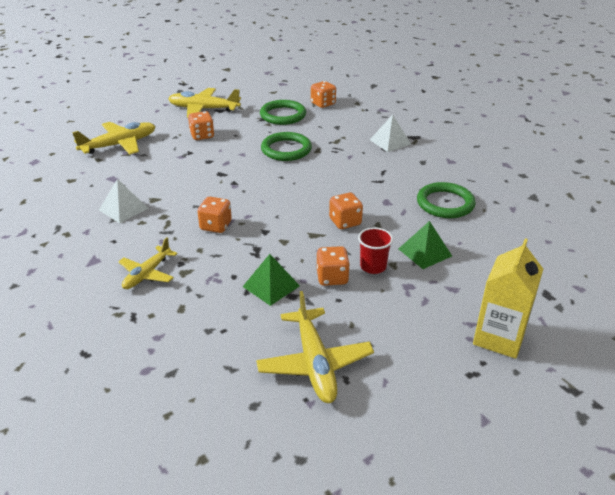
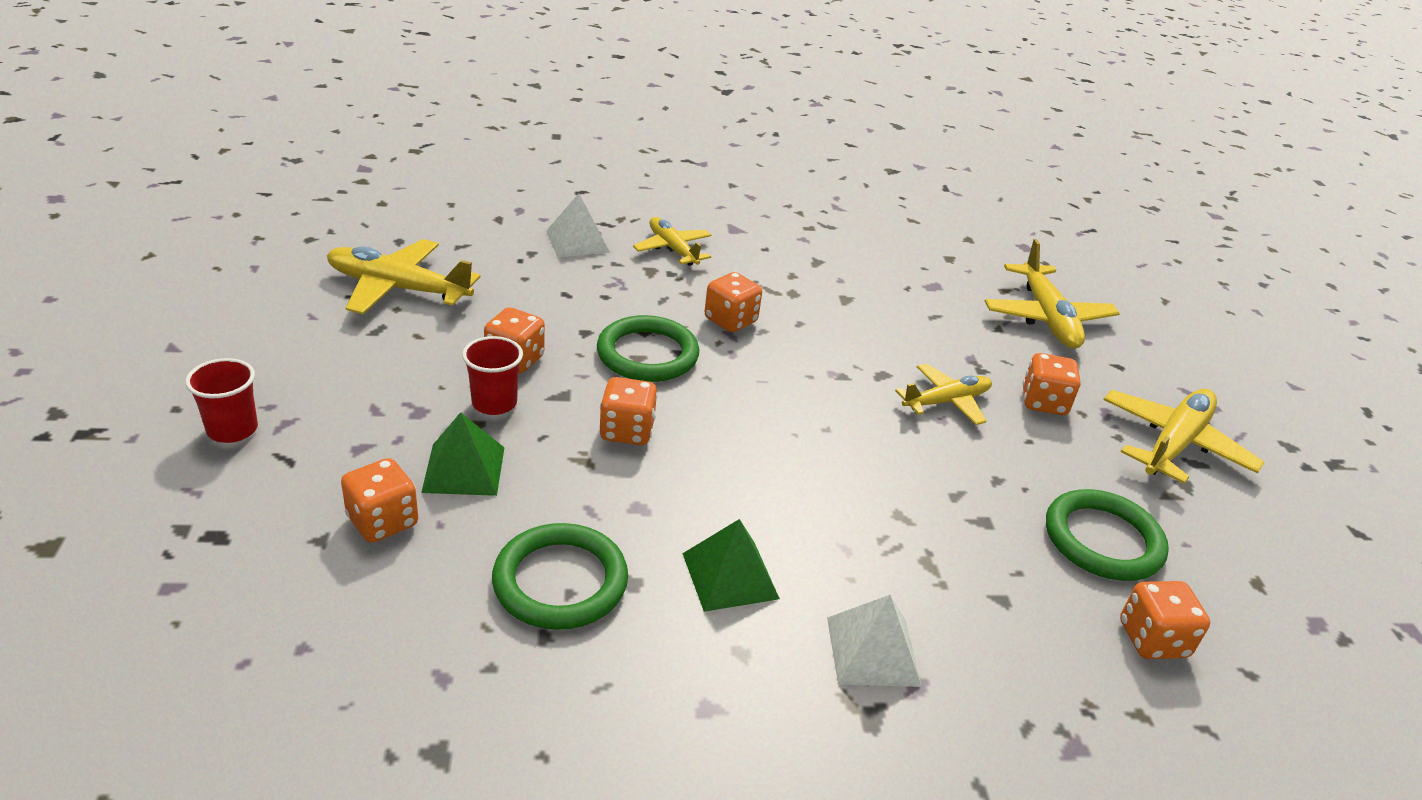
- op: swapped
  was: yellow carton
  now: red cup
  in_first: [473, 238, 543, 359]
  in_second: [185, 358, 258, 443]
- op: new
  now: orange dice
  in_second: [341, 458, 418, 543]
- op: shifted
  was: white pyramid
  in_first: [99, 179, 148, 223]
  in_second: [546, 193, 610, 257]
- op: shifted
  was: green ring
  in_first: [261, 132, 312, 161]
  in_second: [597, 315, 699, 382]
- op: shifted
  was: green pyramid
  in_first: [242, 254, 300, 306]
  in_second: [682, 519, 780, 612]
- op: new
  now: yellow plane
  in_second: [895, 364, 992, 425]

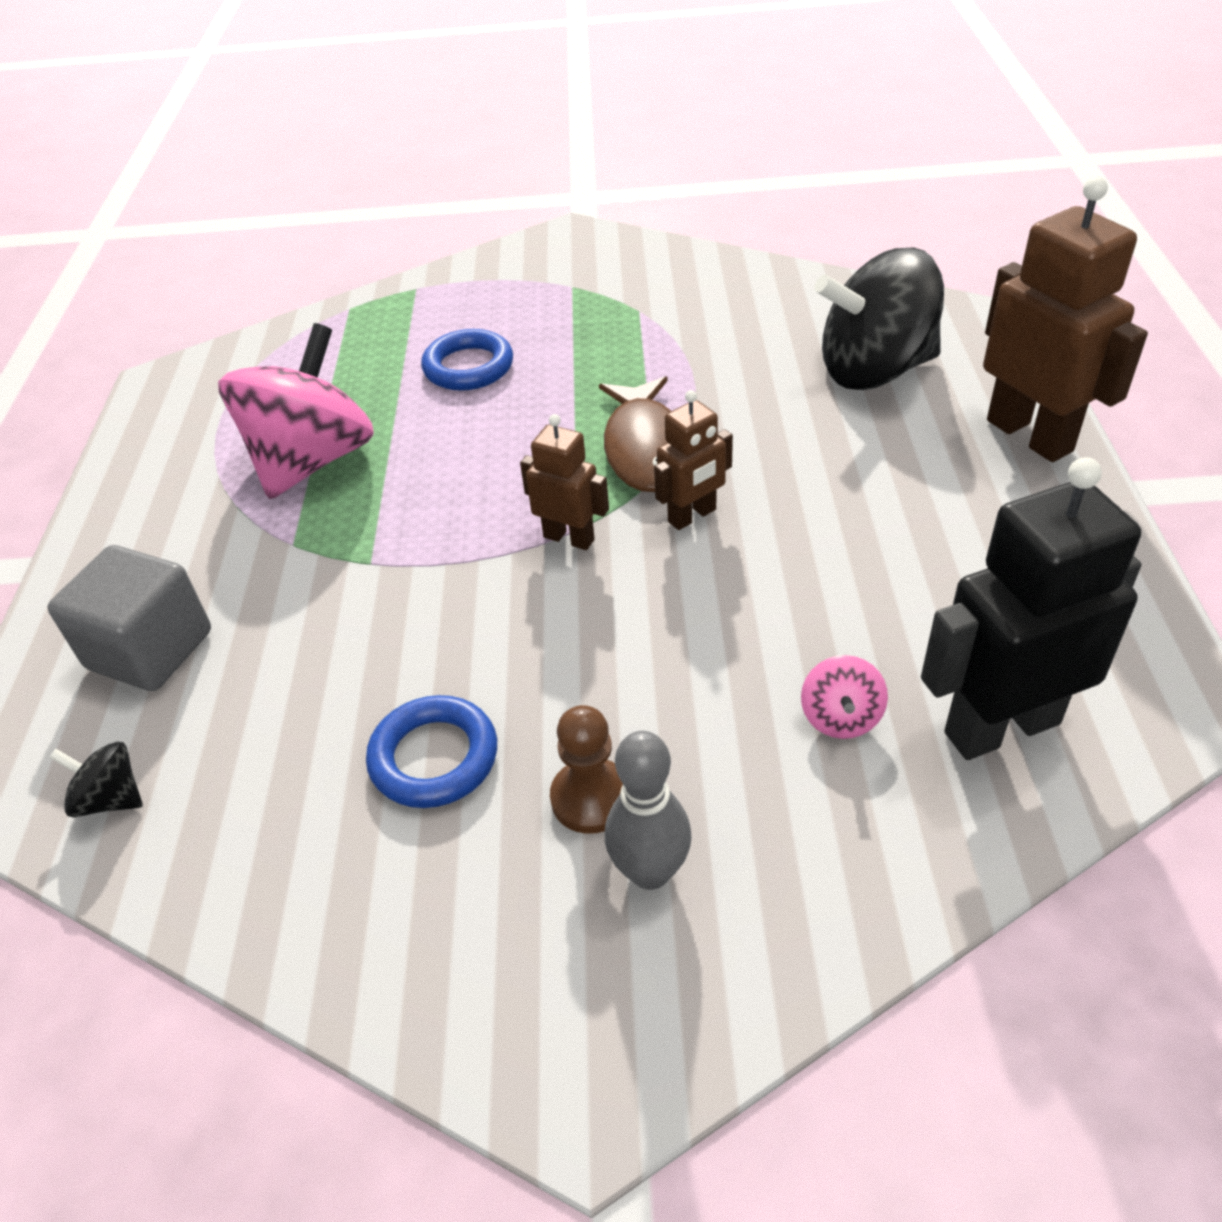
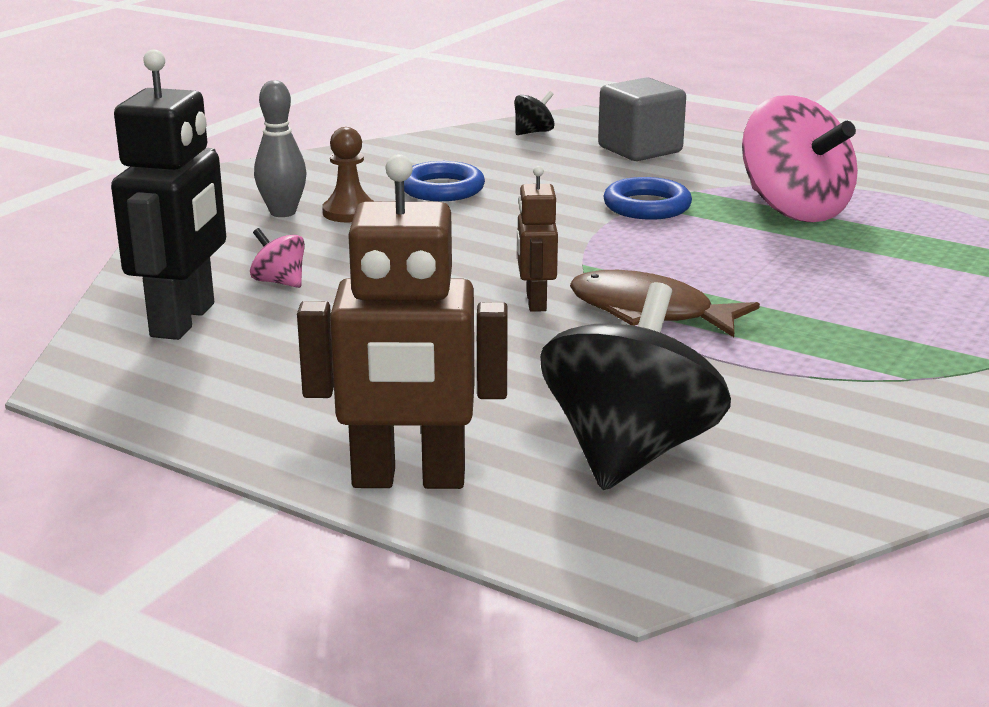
- op: shifted
  was: blue ring
  in_first: [421, 329, 513, 391]
  in_second: [603, 177, 692, 220]
- op: gone
  was: brown robot
  in_first: [520, 414, 609, 550]

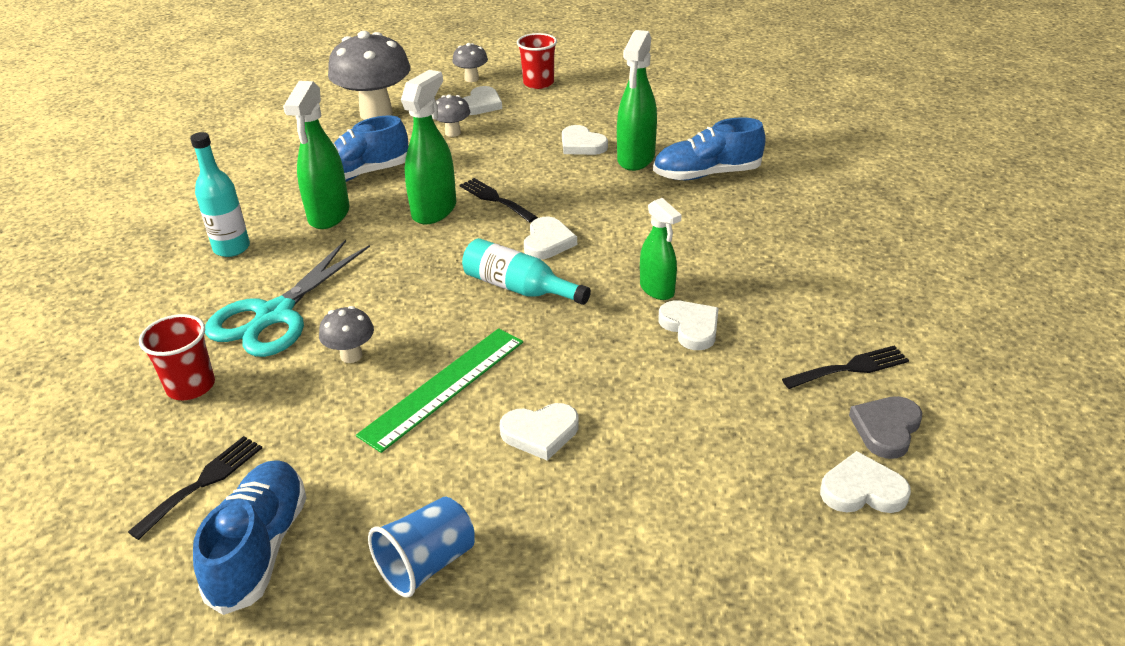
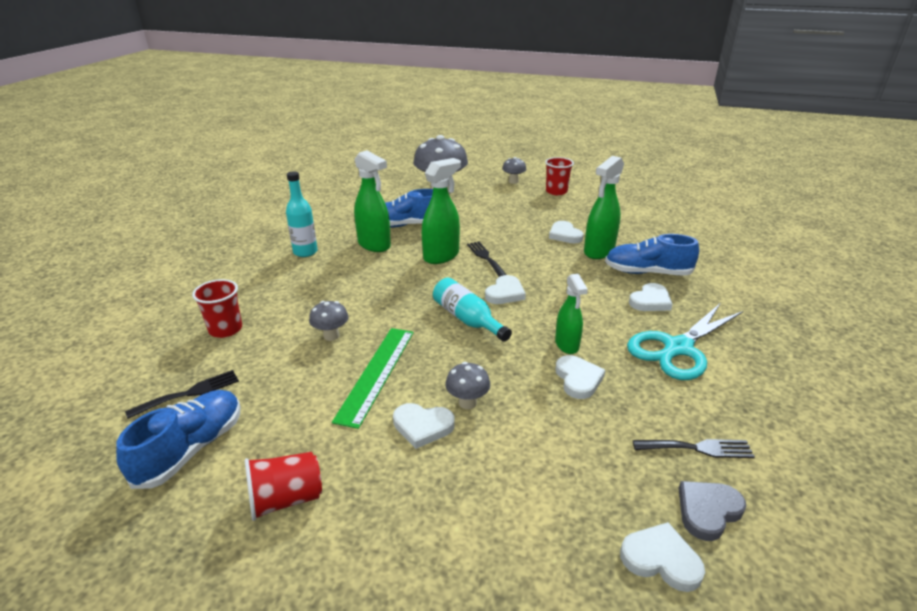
- op: repainted
  was: blue cup
  now: red cup
  in_first: [368, 497, 475, 598]
  in_second: [245, 452, 322, 521]
- op: rotated
  was: green ruler
  in_first: [356, 328, 523, 453]
  in_second: [332, 328, 414, 429]
  clockwise: -45
- op: rotated
  was: green spray bottle
  in_first: [283, 81, 350, 229]
  in_second: [354, 150, 391, 252]
  clockwise: -75
- op: shifted
  was: grey mushroom
  in_first: [435, 94, 470, 137]
  in_second: [445, 362, 490, 409]
- op: shifted
  was: turquoise scissors
  in_first: [205, 240, 370, 357]
  in_second: [627, 304, 743, 380]
- op: shifted
  was: white heart
  in_first: [463, 86, 502, 115]
  in_second: [629, 283, 673, 311]

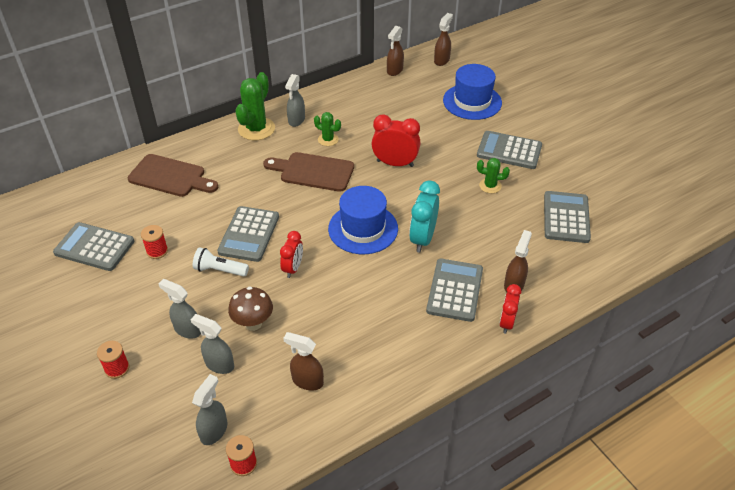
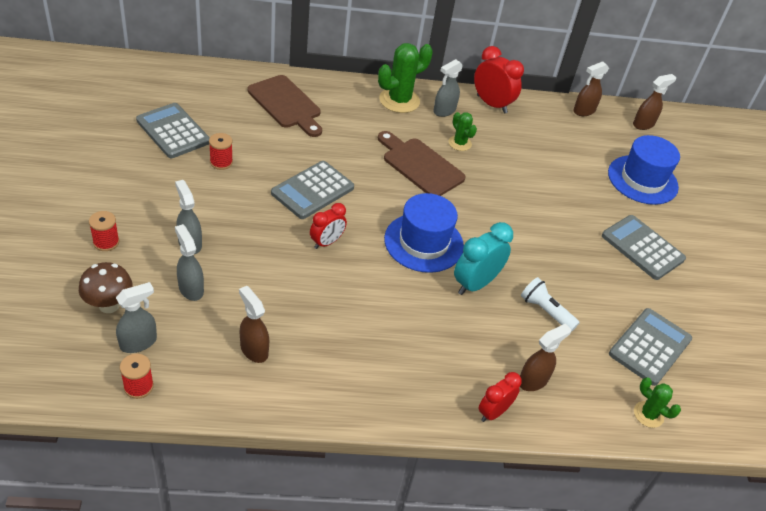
- op: shifted
  was: brown mushroom
  in_first: [228, 286, 273, 331]
  in_second: [79, 262, 132, 313]
- op: shifted
  was: red clock
  in_first: [371, 114, 421, 167]
  in_second: [474, 46, 524, 114]
- op: shifted
  was: white flashlight
  in_first: [193, 247, 249, 276]
  in_second: [521, 277, 580, 332]
- op: shifted
  was: green cactus
  in_first: [477, 158, 510, 193]
  in_second: [634, 377, 681, 428]
- op: gone
  was: grey calculator
  in_first: [426, 259, 483, 322]

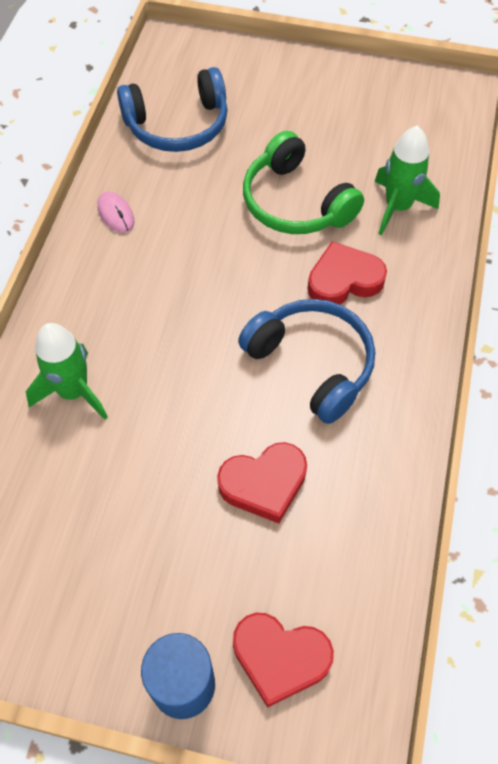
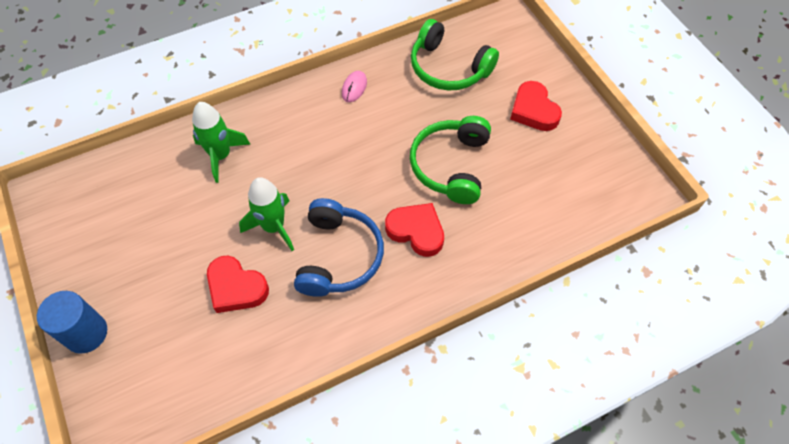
- op: shifted
  was: green rocket
  in_first: [374, 125, 440, 235]
  in_second: [239, 177, 294, 251]
- op: repainted
  was: blue headphones
  now: green headphones
  in_first: [117, 67, 228, 152]
  in_second: [411, 19, 499, 91]
- op: shifted
  was: red heart
  in_first: [233, 613, 334, 708]
  in_second: [510, 81, 562, 131]

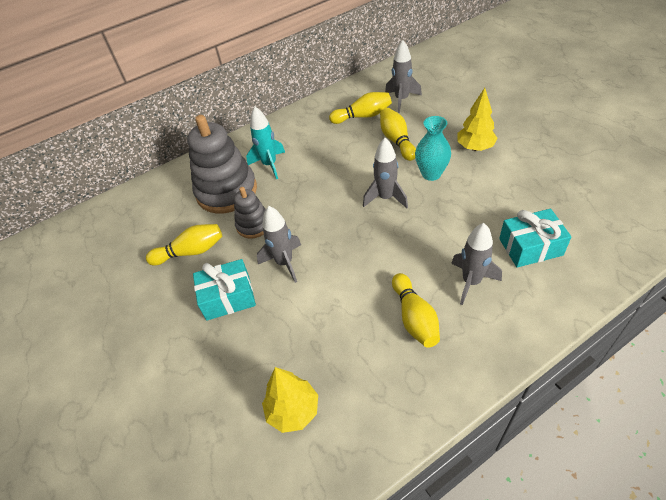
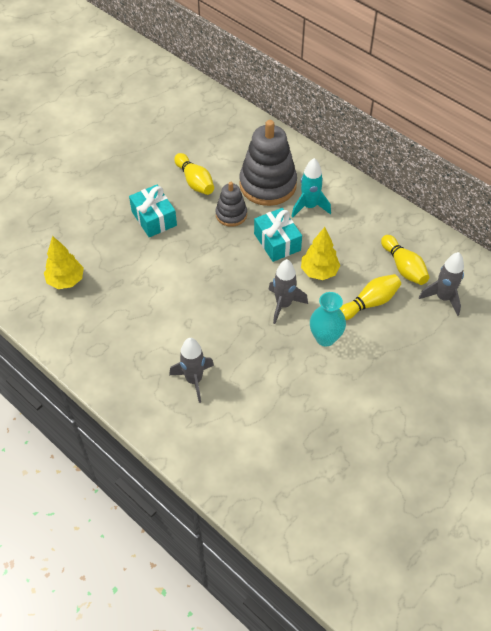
- op: shifted
  was: turquoise gift
  in_first: [499, 209, 572, 268]
  in_second: [254, 208, 302, 262]
- op: shifted
  was: yellow tree
  in_first: [457, 88, 498, 151]
  in_second: [301, 227, 340, 280]
- op: gone
  was: grey rocket
  in_first: [257, 206, 301, 283]
- op: gone
  was: yellow bowling pin
  in_first: [392, 273, 440, 348]

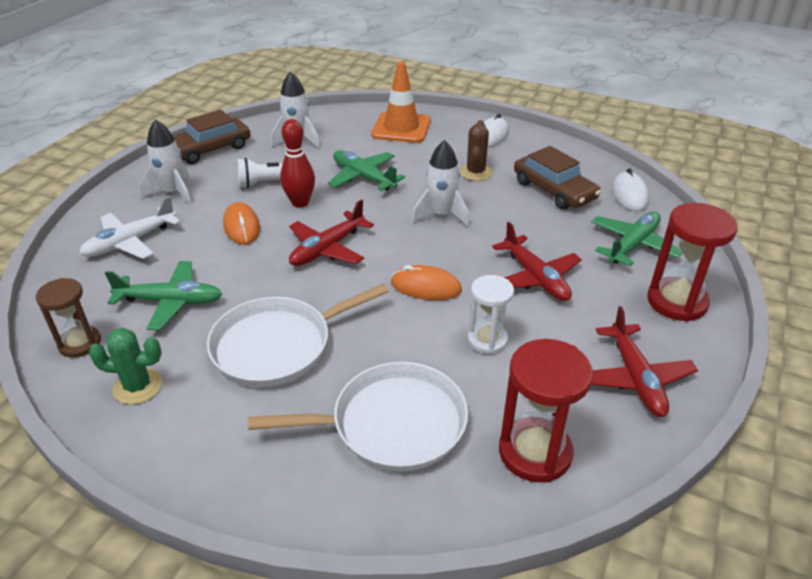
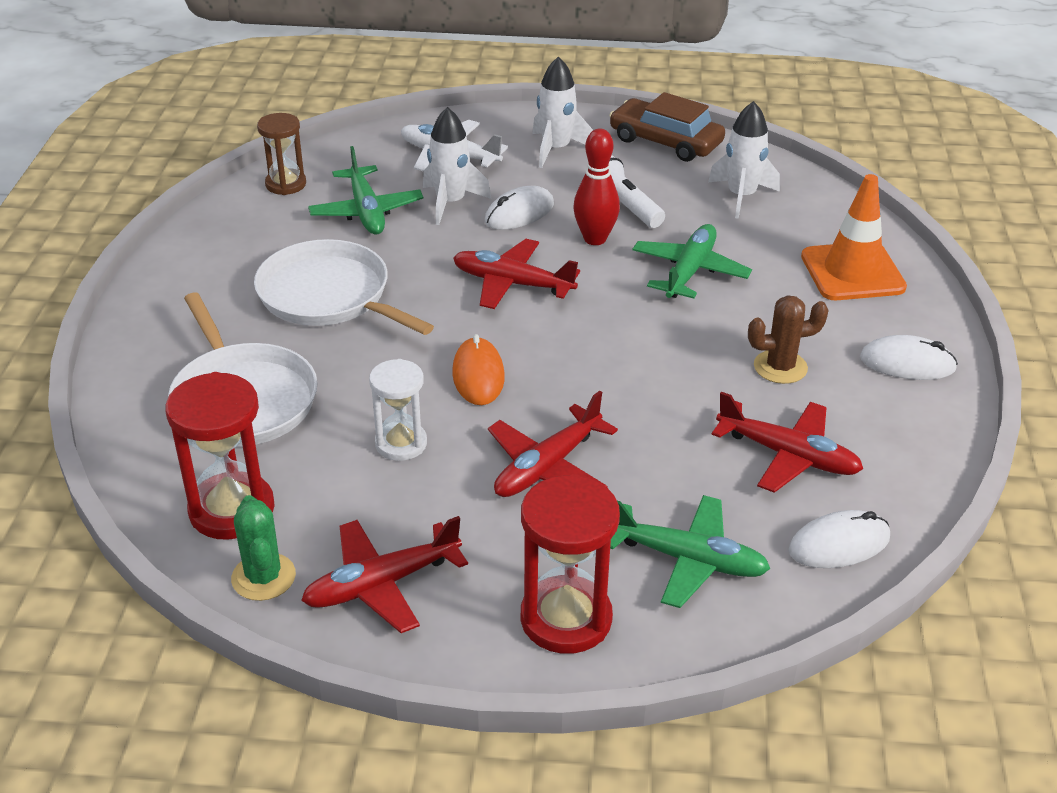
- op: shifted
  was: green cactus
  in_first: [89, 328, 162, 404]
  in_second: [231, 495, 296, 601]
- op: shifted
  was: white rocket
  in_first: [412, 140, 470, 227]
  in_second: [423, 107, 491, 225]
- op: repainted
  was: orange mouse
  now: white mouse
  in_first: [223, 202, 260, 245]
  in_second: [485, 186, 554, 230]
- op: swapped
  was: brown car
  now: red plane
  in_first: [514, 146, 601, 209]
  in_second: [712, 392, 863, 493]

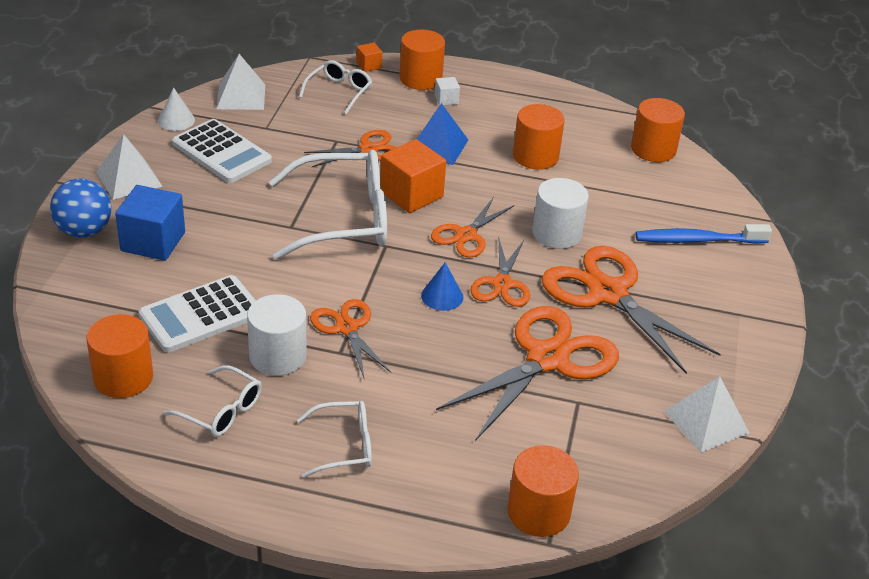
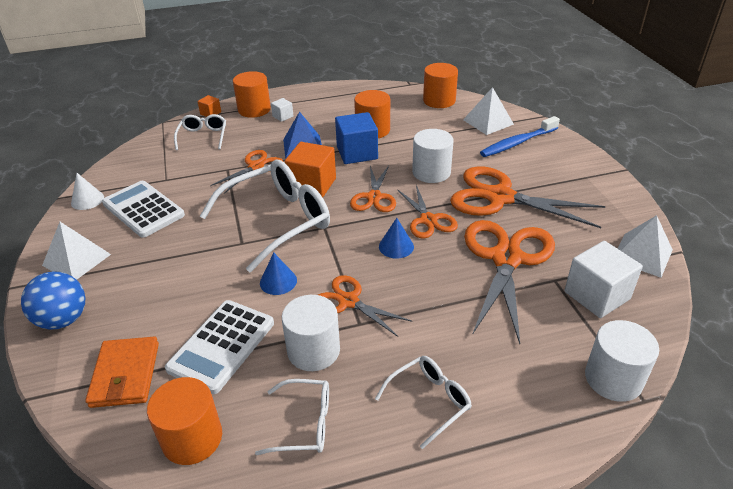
- op: new
  now: orange wallet
  in_second: [85, 337, 159, 408]
- op: rotated
  was: white calculator
  in_first: [172, 119, 272, 183]
  in_second: [102, 181, 185, 238]
  clockwise: -150
- op: new
  now: blue cone
  in_second: [260, 253, 297, 295]
- op: shifted
  was: blue cube
  in_first: [115, 185, 185, 261]
  in_second: [335, 112, 378, 164]
- op: shifted
  was: white pyramid
  in_first: [216, 54, 265, 110]
  in_second: [463, 87, 514, 135]
- op: new
  now: white cube
  in_second: [564, 241, 643, 318]
- op: repainted
  was: orange cylinder
  now: white cylinder
  in_first: [507, 446, 579, 537]
  in_second: [585, 320, 659, 402]

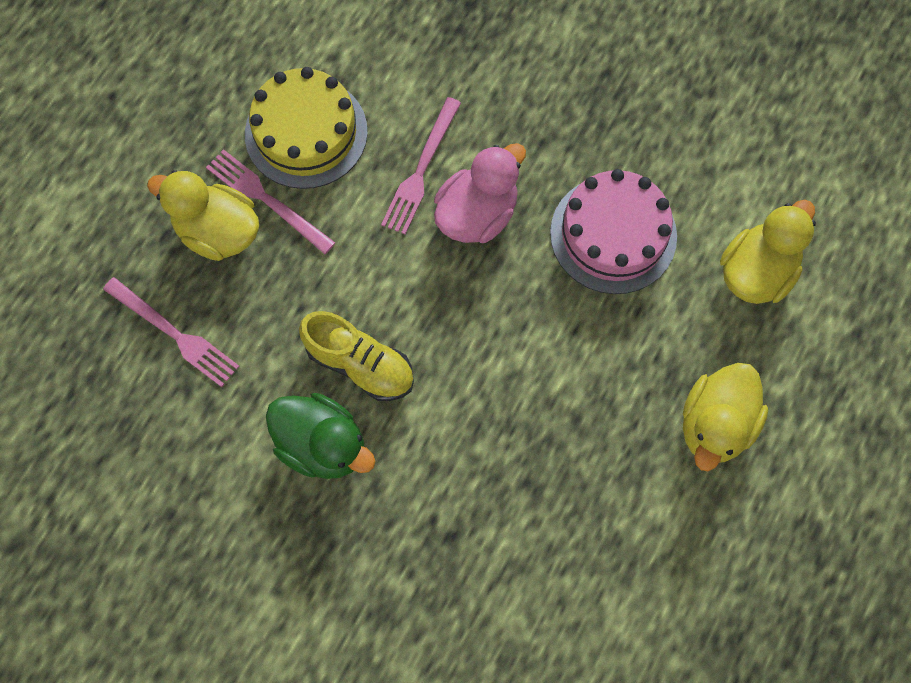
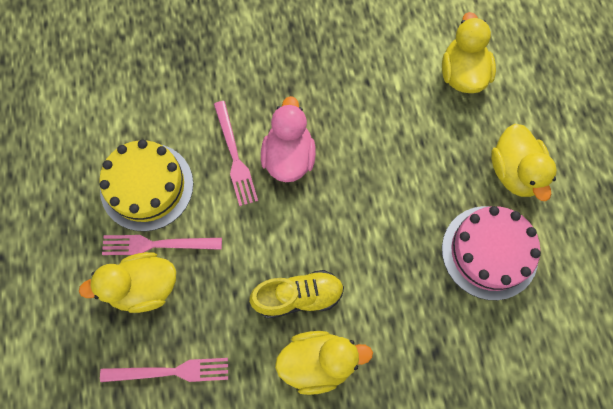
- op: repainted
  was: green duck
  now: yellow duck
  in_first: [266, 393, 375, 479]
  in_second: [275, 331, 373, 395]
- op: shifted
  was: pink cake
  in_first: [550, 169, 677, 294]
  in_second: [442, 206, 541, 300]

